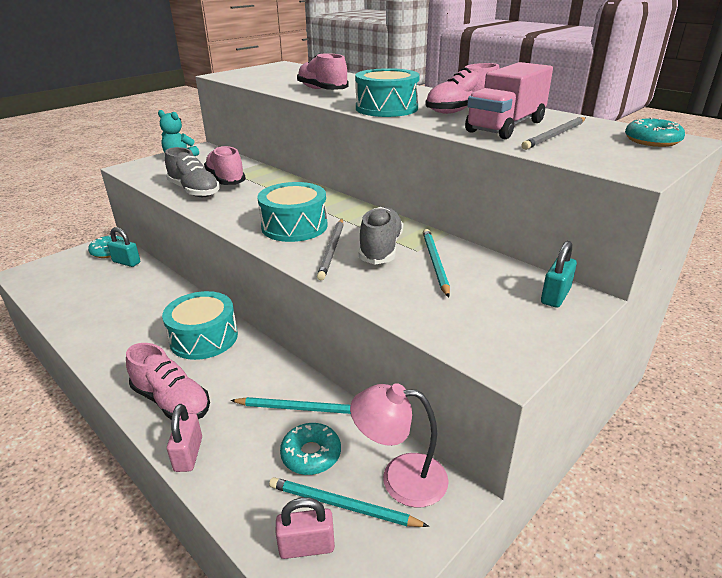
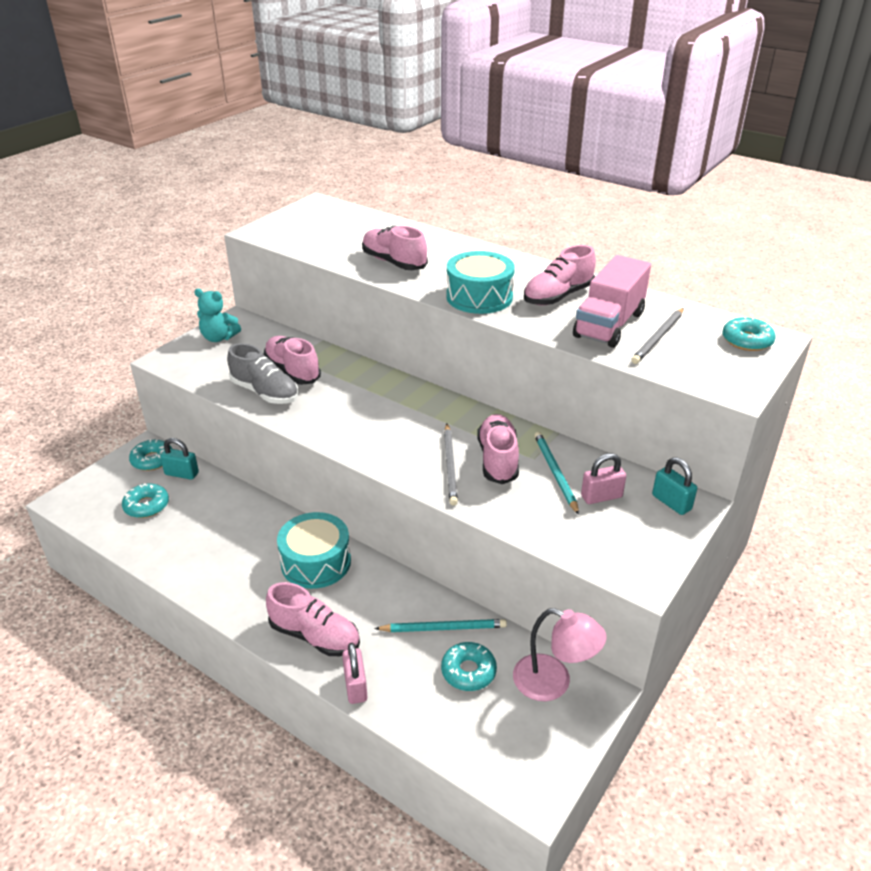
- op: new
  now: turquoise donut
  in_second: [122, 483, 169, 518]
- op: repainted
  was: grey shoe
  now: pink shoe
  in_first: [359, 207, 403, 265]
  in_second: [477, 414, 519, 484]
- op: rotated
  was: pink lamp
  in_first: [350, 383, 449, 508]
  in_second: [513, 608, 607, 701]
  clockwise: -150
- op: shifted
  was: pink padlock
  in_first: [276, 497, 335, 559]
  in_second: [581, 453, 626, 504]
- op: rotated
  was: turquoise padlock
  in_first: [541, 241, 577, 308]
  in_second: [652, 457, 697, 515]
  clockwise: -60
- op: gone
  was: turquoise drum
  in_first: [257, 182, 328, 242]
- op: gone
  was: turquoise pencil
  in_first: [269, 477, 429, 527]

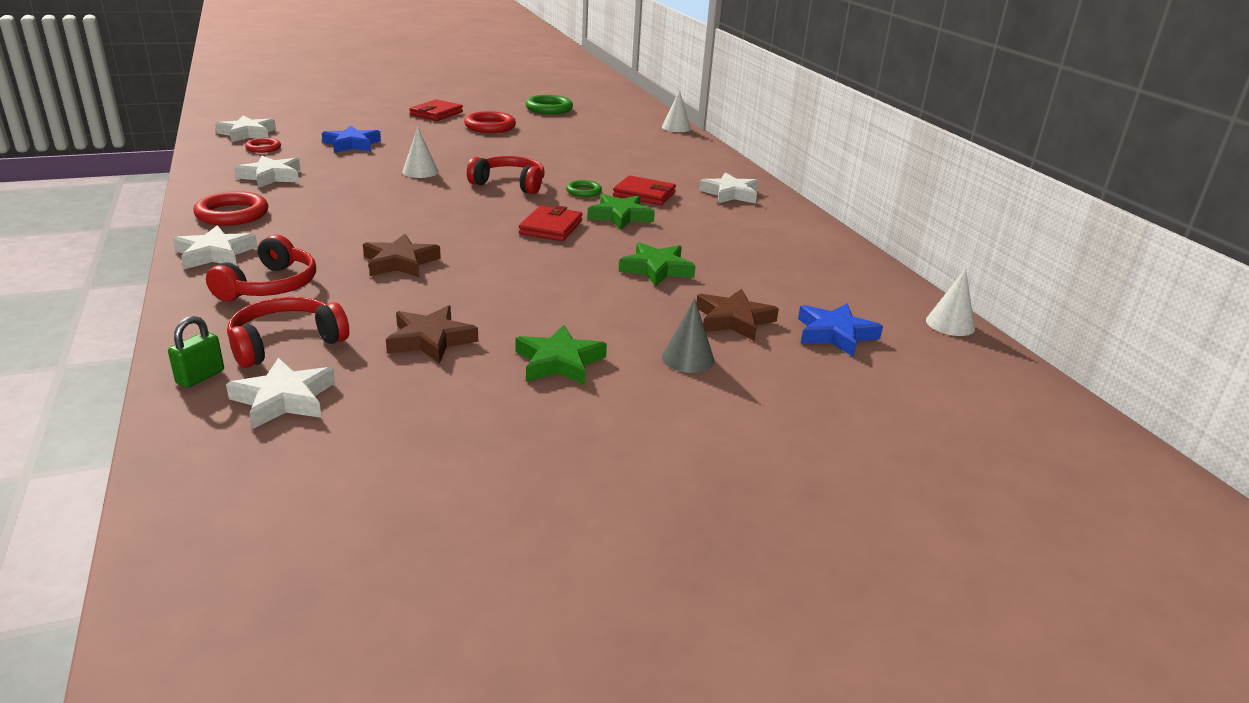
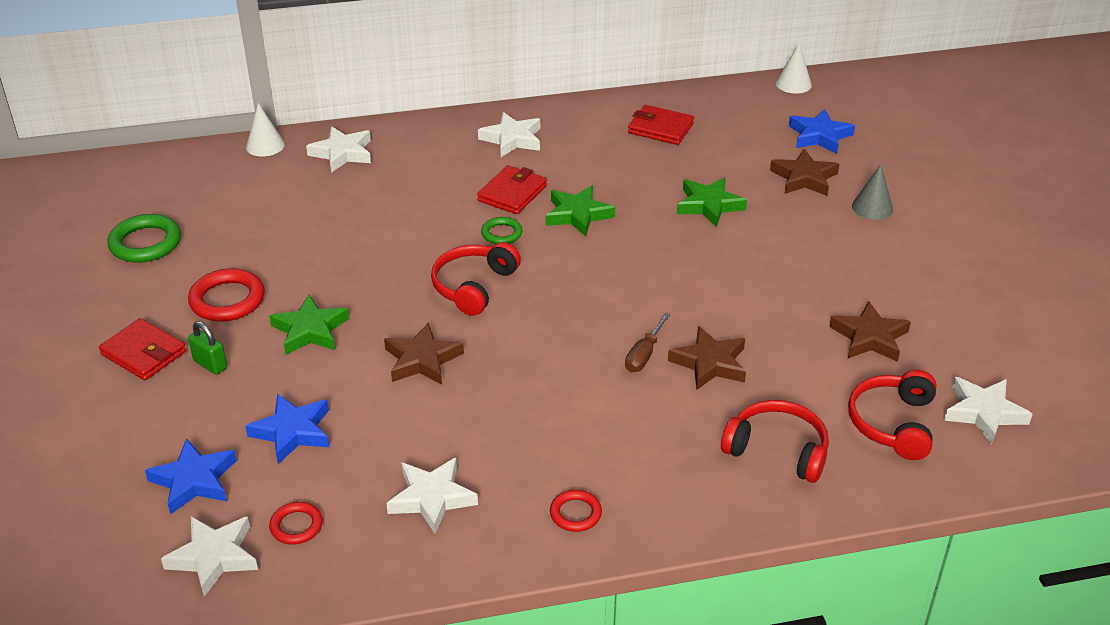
- op: new
  now: blue star
  in_second: [145, 438, 237, 514]
- op: shifted
  was: green padlock
  in_first: [168, 316, 224, 388]
  in_second: [188, 321, 227, 375]
- op: shifted
  was: green star
  in_first: [515, 325, 607, 385]
  in_second: [269, 295, 349, 355]
- op: shifted
  was: white star
  in_first: [173, 225, 258, 269]
  in_second: [306, 126, 371, 173]
- op: swapped
  was: white cone
  now: brown star
  in_first: [402, 127, 438, 178]
  in_second: [384, 323, 464, 385]
- op: scaled
  was: red ring
  in_first: [193, 191, 268, 226]
  in_second: [550, 490, 602, 532]
  ratio: 0.58
- op: new
  now: brown screwdriver
  in_second: [625, 314, 670, 372]
- op: shifted
  was: red wallet
  in_first: [519, 205, 582, 241]
  in_second: [628, 105, 694, 145]
- op: rotated
  was: red headphones
  in_first: [227, 297, 349, 368]
  in_second: [848, 370, 936, 460]
  clockwise: 45

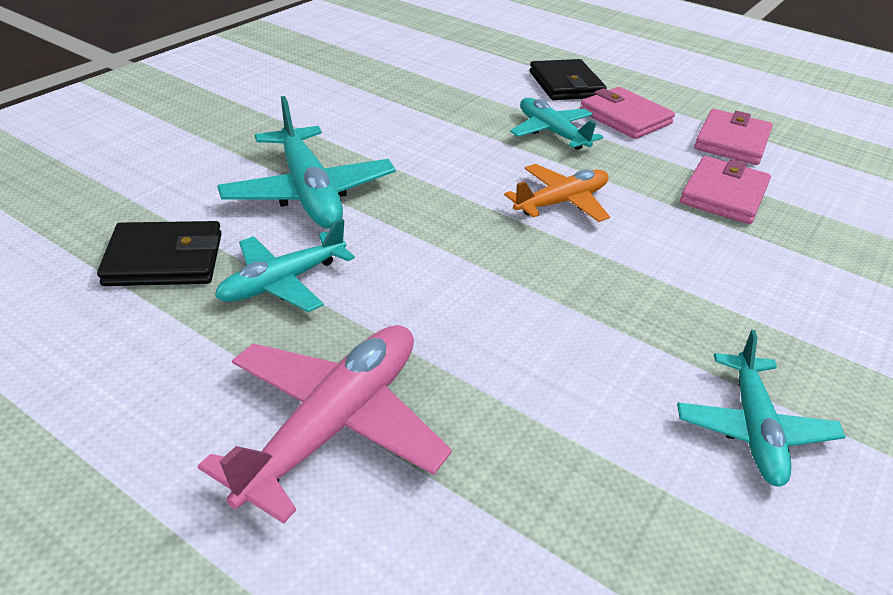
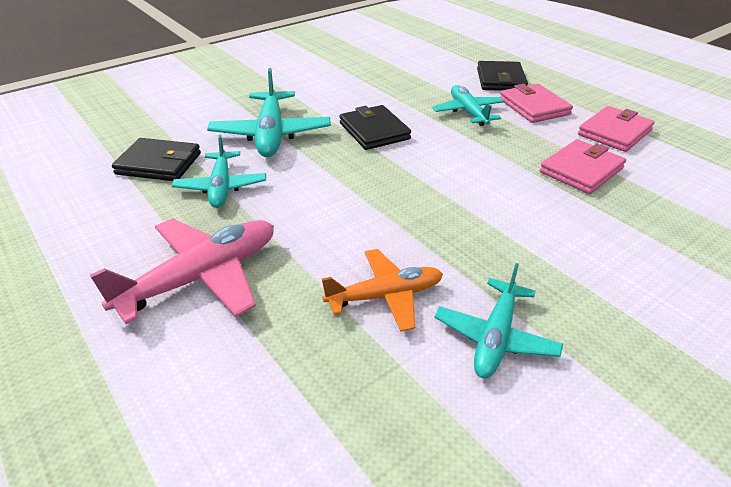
- op: rotated
  was: turquoise plane
  in_first: [215, 219, 355, 312]
  in_second: [172, 135, 266, 208]
  clockwise: -75
- op: shifted
  was: orange plane
  in_first: [504, 164, 610, 222]
  in_second: [322, 249, 443, 332]
- op: new
  now: black wallet
  in_second: [339, 105, 411, 150]

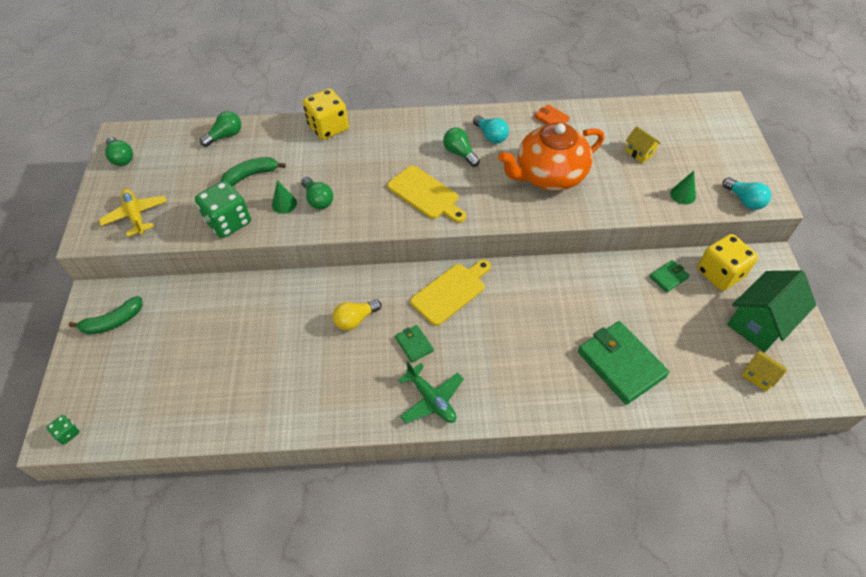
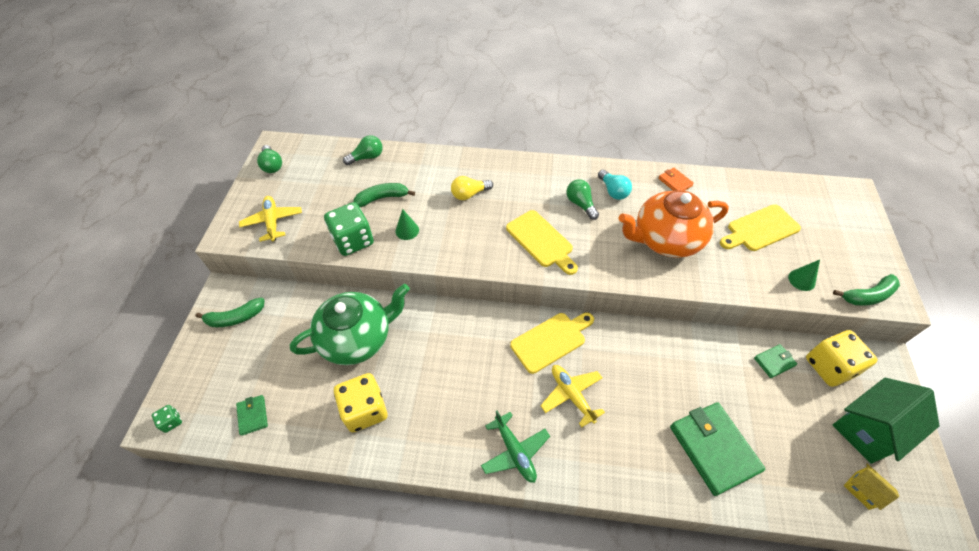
- op: shifted
  was: green wallet
  in_first: [395, 325, 434, 363]
  in_second: [236, 395, 268, 436]
- op: new
  now: green teapot
  in_second: [290, 284, 410, 365]
- op: shifted
  was: yellow dice
  in_first: [303, 88, 349, 140]
  in_second: [334, 373, 387, 432]
- op: shifted
  was: yellow light bulb
  in_first: [333, 299, 381, 331]
  in_second: [451, 176, 493, 200]
- op: new
  now: yellow plane
  in_second: [540, 365, 605, 427]
- op: swapped
  was: yellow house
  now: yellow cutting board
  in_first: [625, 126, 661, 163]
  in_second: [720, 204, 801, 251]
- op: swapped
  was: turquoise light bulb
  now: green banana
  in_first: [723, 177, 771, 210]
  in_second: [833, 274, 900, 306]
- op: gone
  was: green light bulb
  in_first: [301, 177, 333, 209]

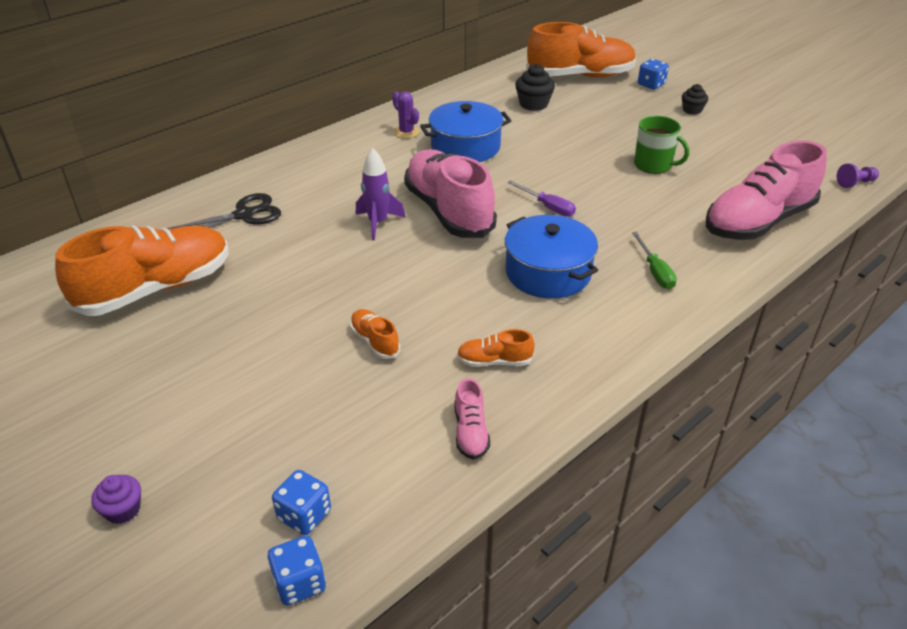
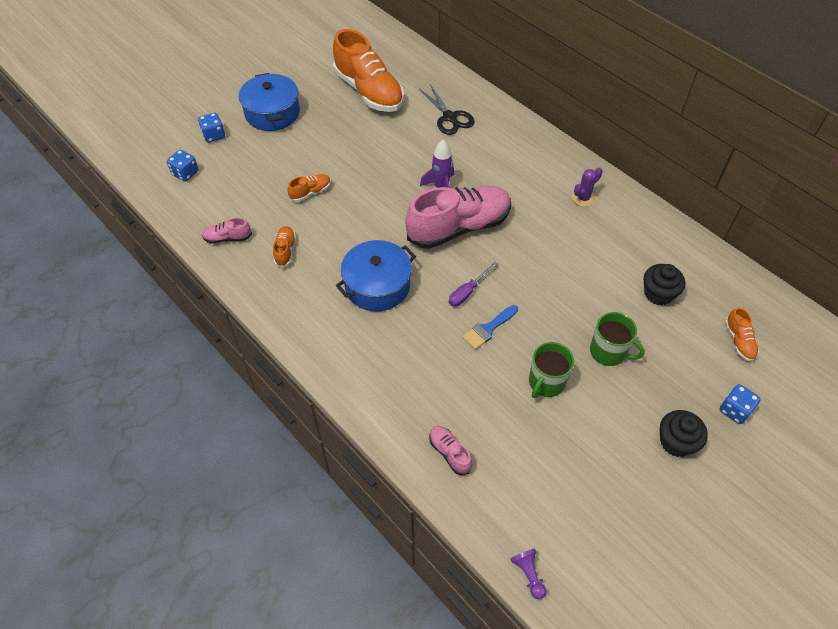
- op: shifted
  was: blue dice
  in_first: [267, 535, 326, 606]
  in_second: [198, 113, 225, 143]
- op: shifted
  was: blue pot
  in_first: [420, 101, 511, 162]
  in_second: [239, 73, 300, 131]
- op: scaled
  was: pink shoe
  in_first: [706, 140, 827, 240]
  in_second: [429, 426, 472, 475]
  ratio: 0.43
- op: new
  now: blue brush
  in_second: [462, 305, 518, 350]
- op: new
  now: green mug
  in_second: [590, 312, 645, 366]
- op: scaled
  was: black cupcake
  in_first: [682, 84, 708, 115]
  in_second: [660, 410, 708, 457]
  ratio: 1.53
- op: scaled
  was: orange shoe
  in_first: [526, 22, 637, 77]
  in_second: [725, 307, 759, 362]
  ratio: 0.43
- op: gone
  was: purple cupcake
  in_first: [91, 475, 141, 524]
- op: gone
  was: green screwdriver
  in_first: [632, 232, 677, 289]

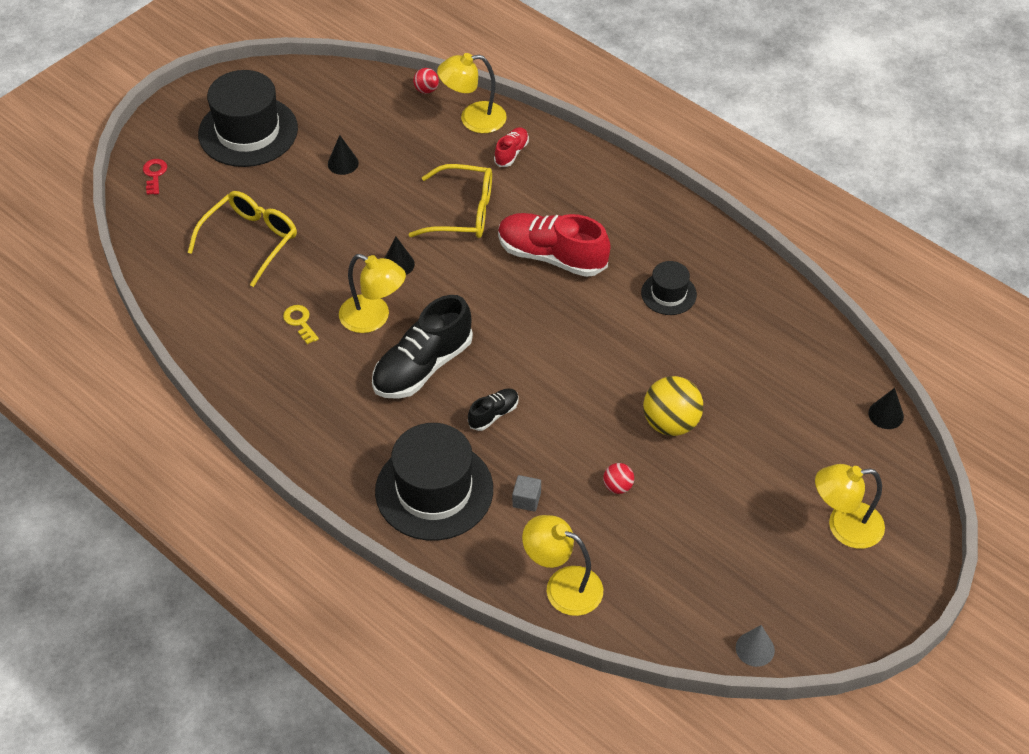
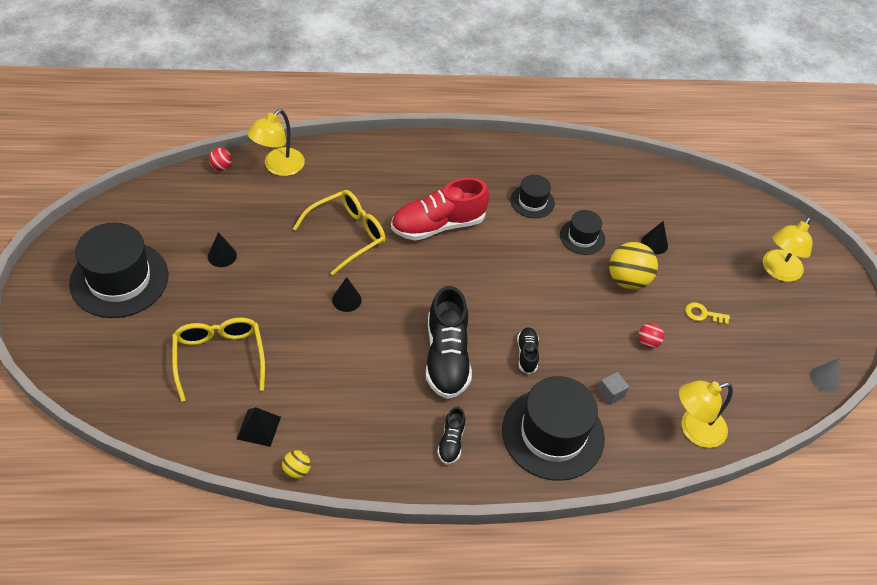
- op: new
  now: black pyramid
  in_second: [237, 407, 281, 447]
- op: new
  now: yellow ball
  in_second: [282, 450, 311, 479]
- op: new
  now: black shoe
  in_second: [437, 407, 465, 464]
- op: new
  now: black hat
  in_second: [560, 210, 605, 255]
- op: shifted
  was: black cone
  in_first: [868, 388, 904, 429]
  in_second: [641, 221, 668, 254]
- op: shifted
  was: yellow key
  in_first: [283, 305, 319, 344]
  in_second: [685, 302, 730, 325]
- op: gone
  was: red key
  in_first: [143, 159, 167, 195]
- op: gone
  was: yellow lamp
  in_first: [339, 254, 406, 333]
- op: gone
  was: red shoe
  in_first: [494, 127, 529, 167]

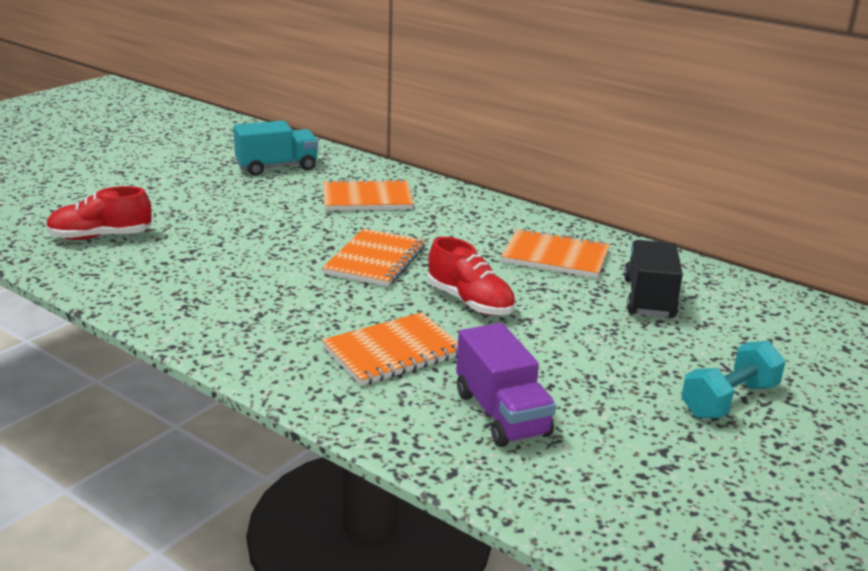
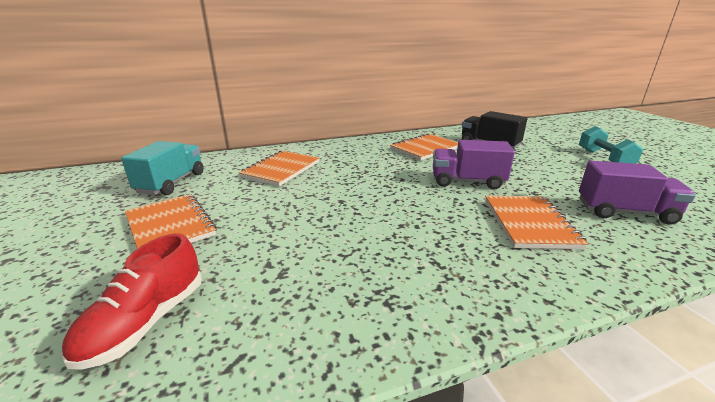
- op: shifted
  was: orange notebook
  in_first: [322, 228, 425, 287]
  in_second: [125, 194, 217, 249]
- op: swapped
  was: red shoe
  now: purple truck
  in_first: [428, 237, 515, 316]
  in_second: [433, 140, 515, 190]

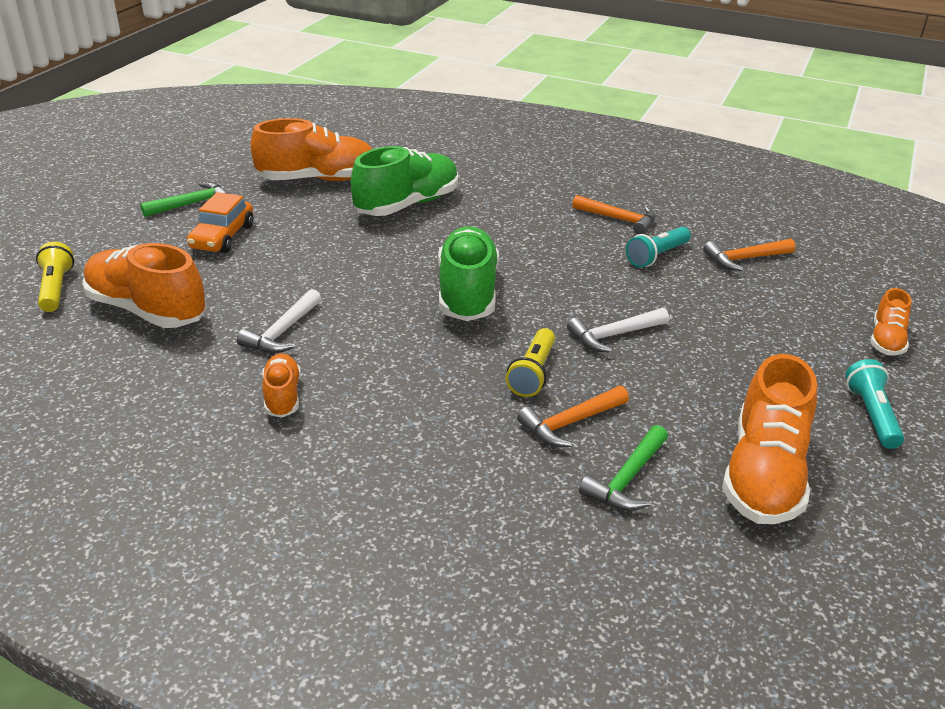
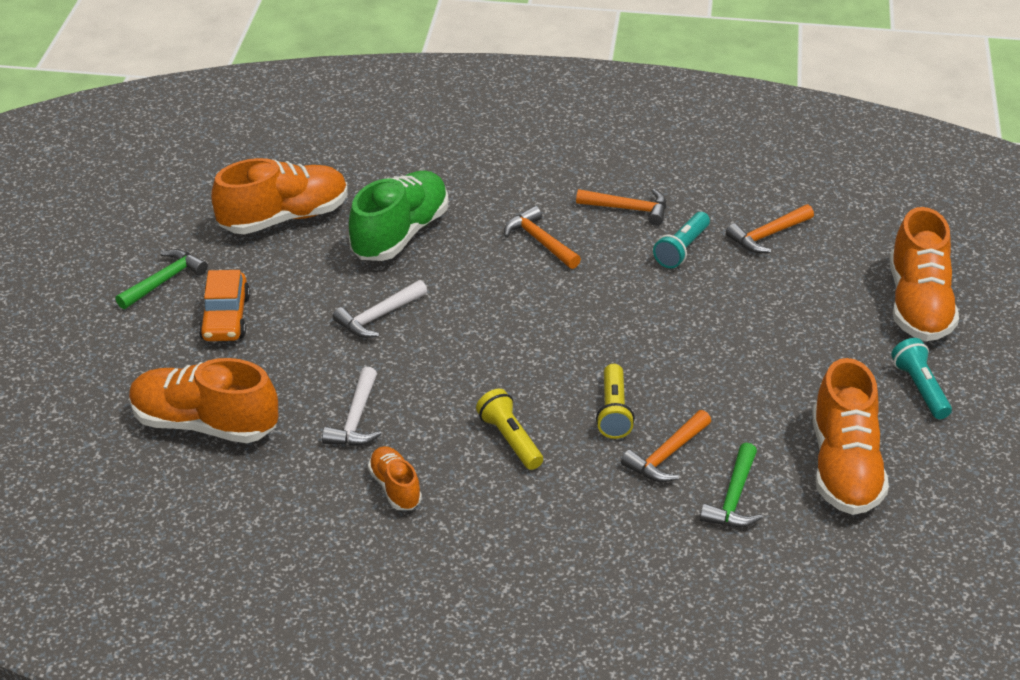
- op: shifted
  was: white hammer
  in_first: [567, 308, 669, 353]
  in_second: [333, 280, 427, 338]
- op: shifted
  was: yellow flashlight
  in_first: [36, 242, 74, 312]
  in_second: [476, 389, 543, 470]
- op: new
  now: orange hammer
  in_second: [504, 206, 581, 269]
- op: scaled
  was: orange shoe
  in_first: [870, 288, 912, 356]
  in_second: [890, 207, 959, 341]
  ratio: 1.9
- op: gone
  was: green shoe
  in_first: [438, 226, 499, 321]

